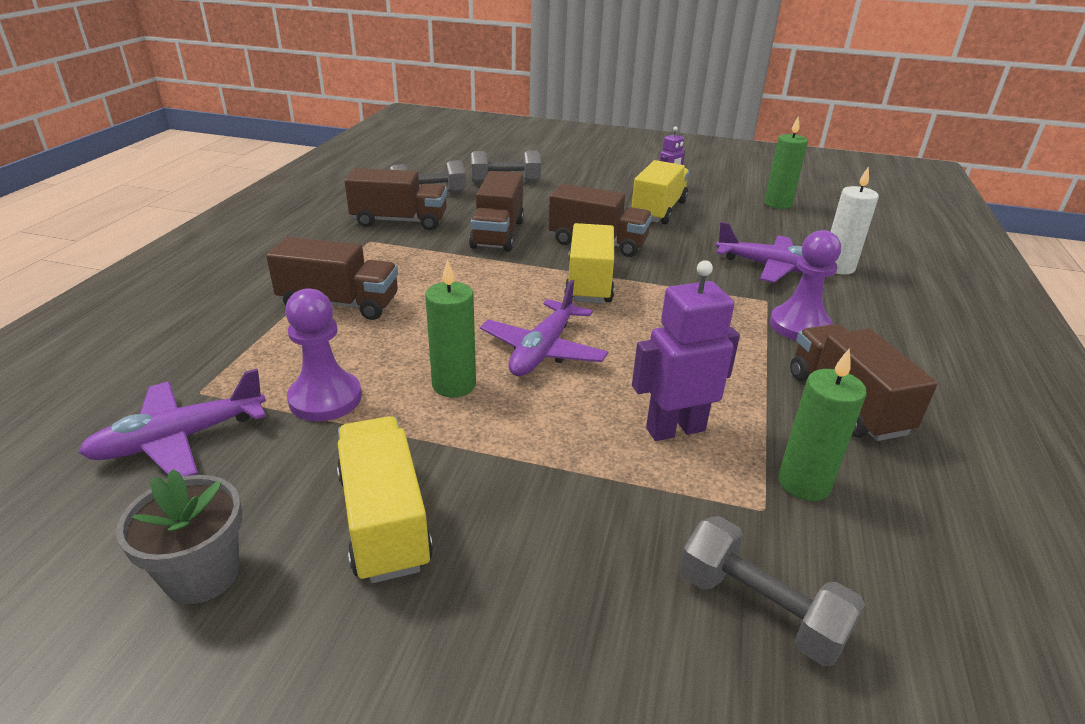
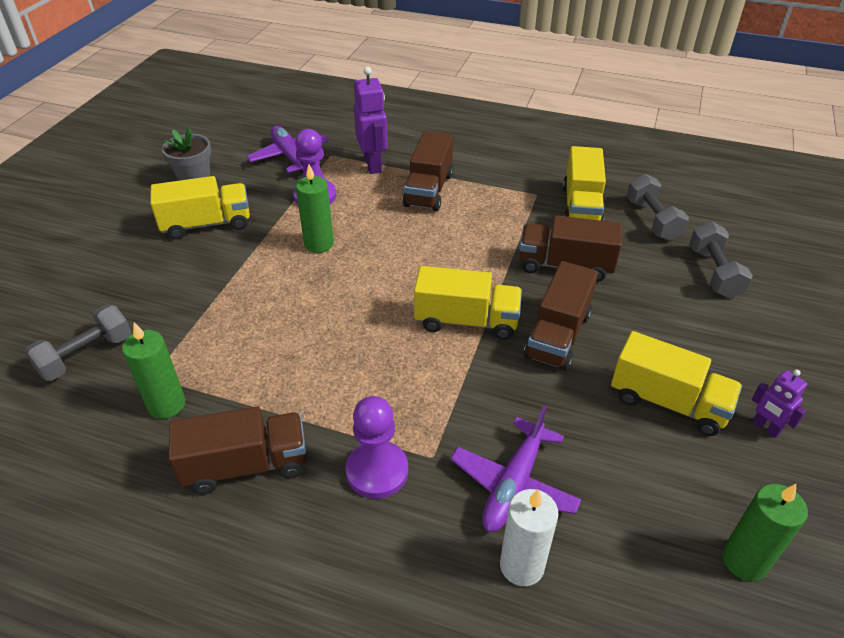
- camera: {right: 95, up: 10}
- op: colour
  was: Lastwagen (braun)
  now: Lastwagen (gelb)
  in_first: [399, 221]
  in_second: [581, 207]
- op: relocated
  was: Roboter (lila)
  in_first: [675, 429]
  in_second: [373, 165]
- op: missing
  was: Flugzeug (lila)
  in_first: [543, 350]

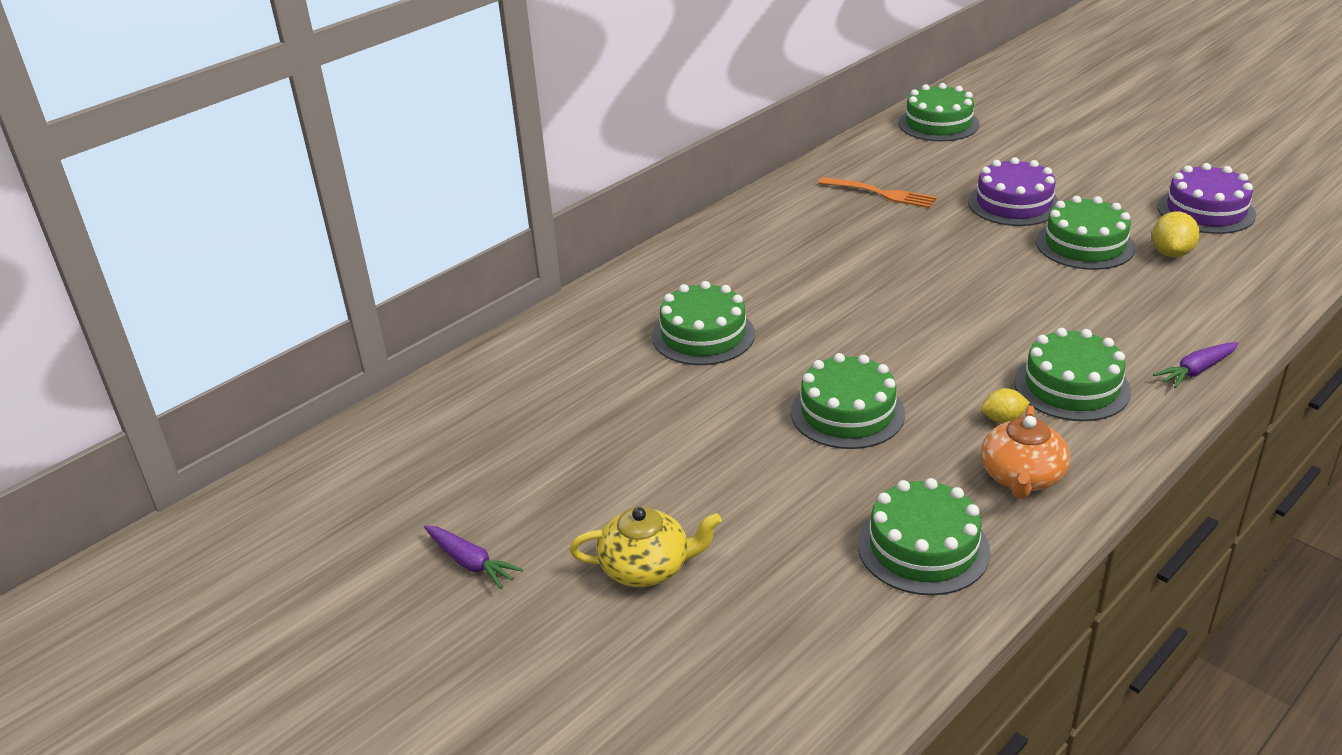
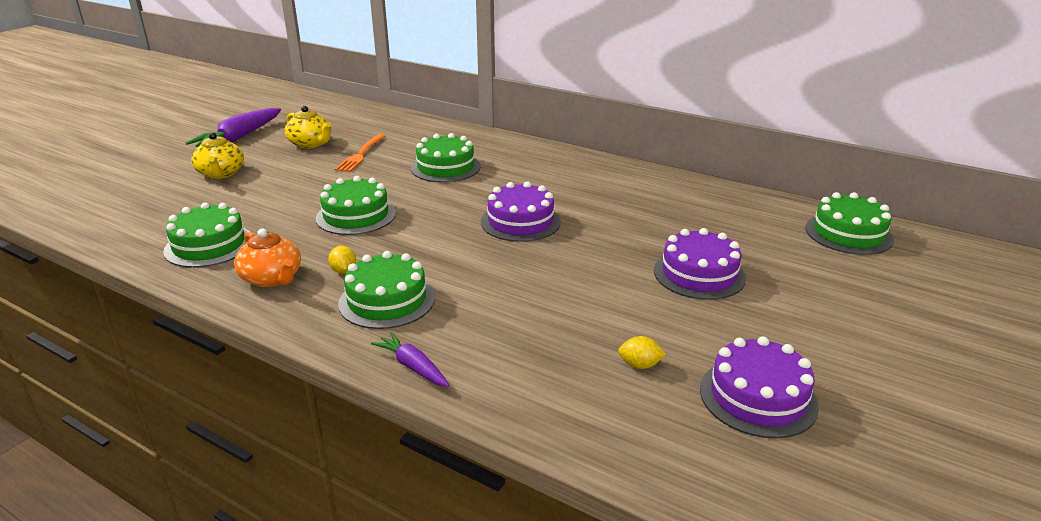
- camera: {right: 75, up: -5}
- op: relocated
  was: Gabel (orange)
  in_first: [881, 193]
  in_second: [360, 154]
- op: missing
  was: Kuchen (grün)
  in_first: [1085, 245]
- op: size
  was: Zitrone (gelb)
  in_first: [1171, 253]
  in_second: [640, 365]
  ratio: 0.66
- op: spun
  was: Teekanne (orange)
  in_first: [1021, 477]
  in_second: [272, 278]
  clockwise: -135
- op: size
  was: Karotte (lila)
  in_first: [470, 563]
  in_second: [239, 137]
  ratio: 1.82
- op: appeared
  now: Teekanne (gelb)
  in_second: [311, 144]
- op: appeared
  now: Kuchen (lila)
  in_second: [520, 222]

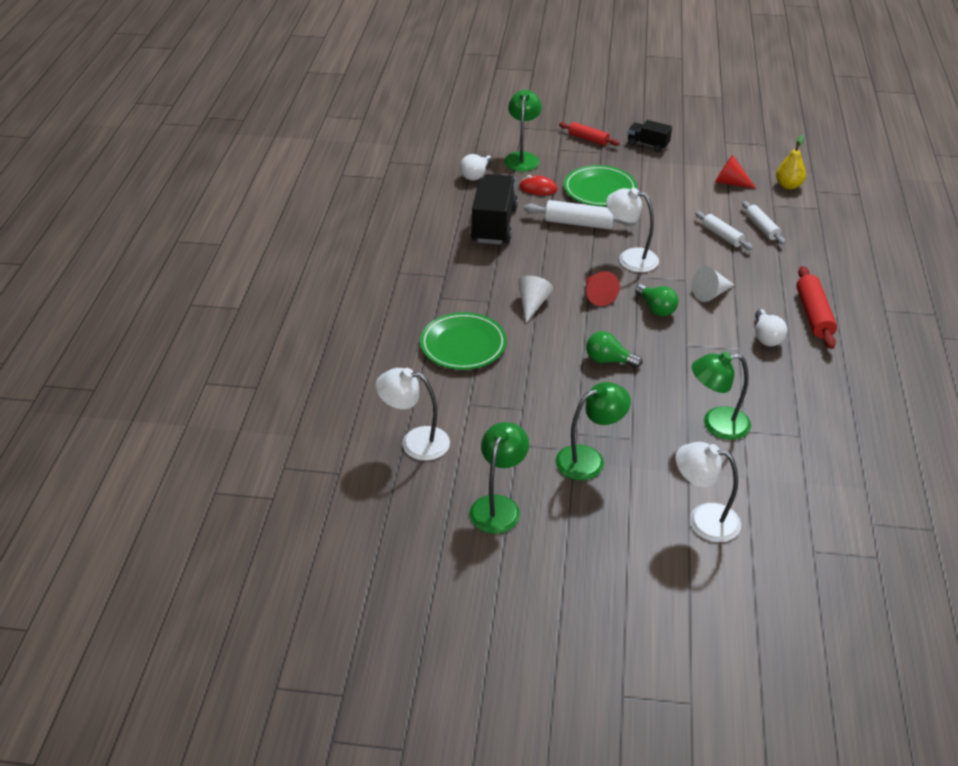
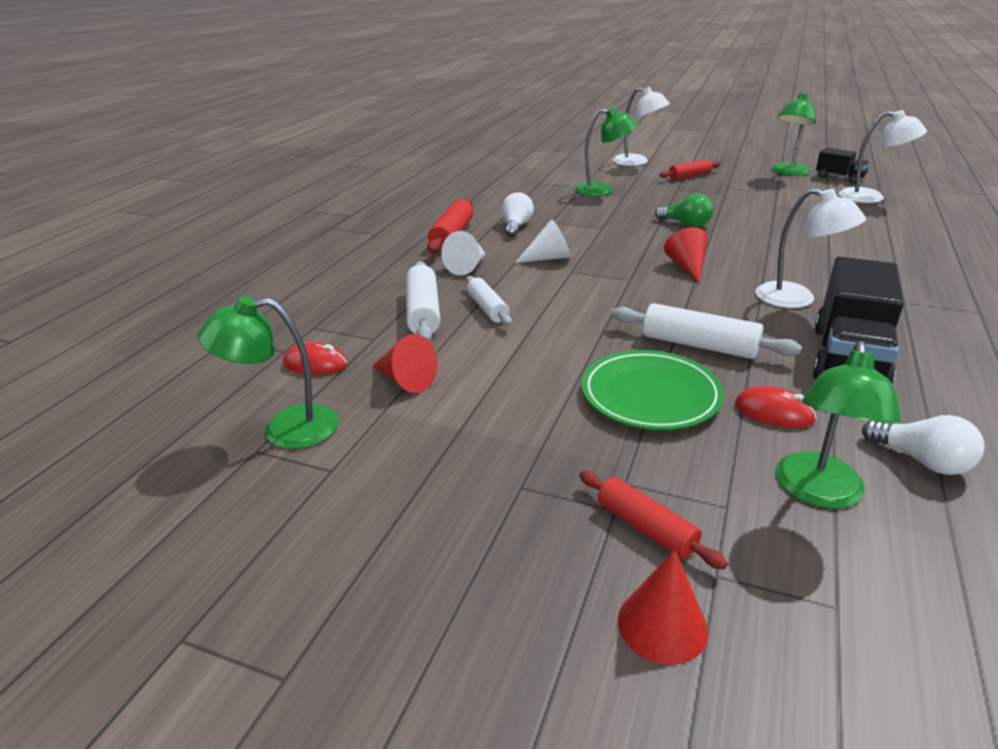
- camera: {right: -165, up: -10}
- op: relocated
  was: Lastwagen (schwarz)
  in_first: [648, 144]
  in_second: [839, 178]
- op: exchanged
  was: Birne (gelb)
  now: Computermaus (rot)
  in_first: [788, 185]
  in_second: [315, 364]
- op: spun
  was: Glühbirne (weiß)
  in_first: [476, 175]
  in_second: [922, 461]
  clockwise: 90
- op: relocated
  was: Lampe (weiß)
  in_first: [630, 258]
  in_second: [797, 299]
- op: size
  was: Nudelholz (weiß)
  in_first: [761, 228]
  in_second: [423, 312]
  ratio: 1.5
- op: relocated
  was: Kegel (weiß)
  in_first: [532, 304]
  in_second: [467, 267]
- op: missing
  was: Glühbirne (grün)
  in_first: [656, 308]
- op: missing
  was: Teller (grün)
  in_first: [463, 345]
- op: relocated
  was: Lampe (grün)
  in_first: [589, 459]
  in_second: [285, 429]
- op: appeared
  now: Nudelholz (rot)
  in_second: [689, 176]
- op: appeared
  now: Kegel (rot)
  in_second: [662, 625]

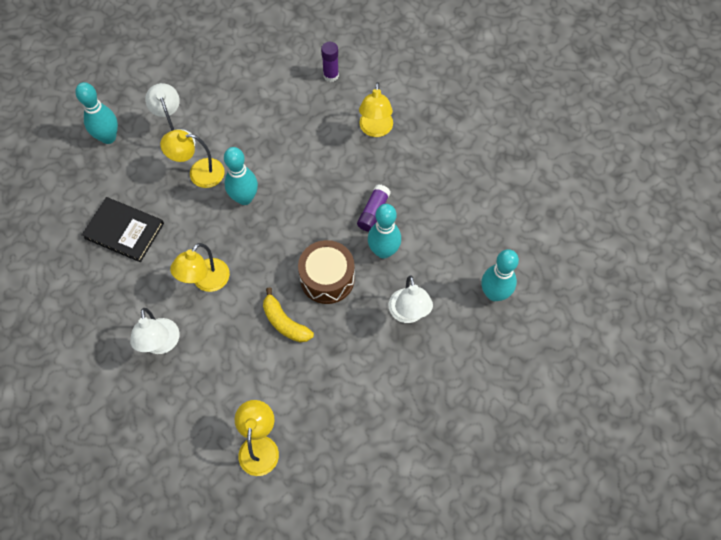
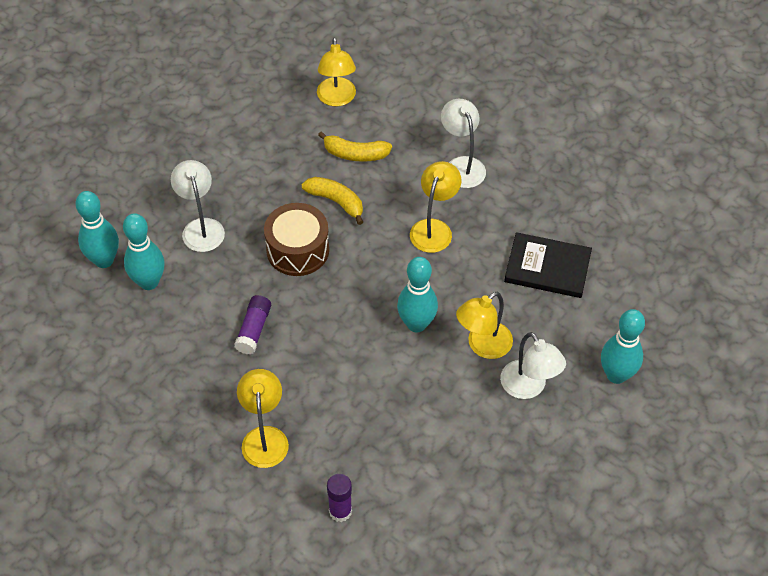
- camera: {right: 170, up: -10}
- op: spun
  was: Lampe (gelb)
  in_first: [199, 173]
  in_second: [483, 346]
  clockwise: 150
- op: relocated
  was: Bowlingkegel (türkis)
  in_first: [383, 251]
  in_second: [149, 282]
- op: appeared
  now: Banane (gelb)
  in_second: [355, 154]

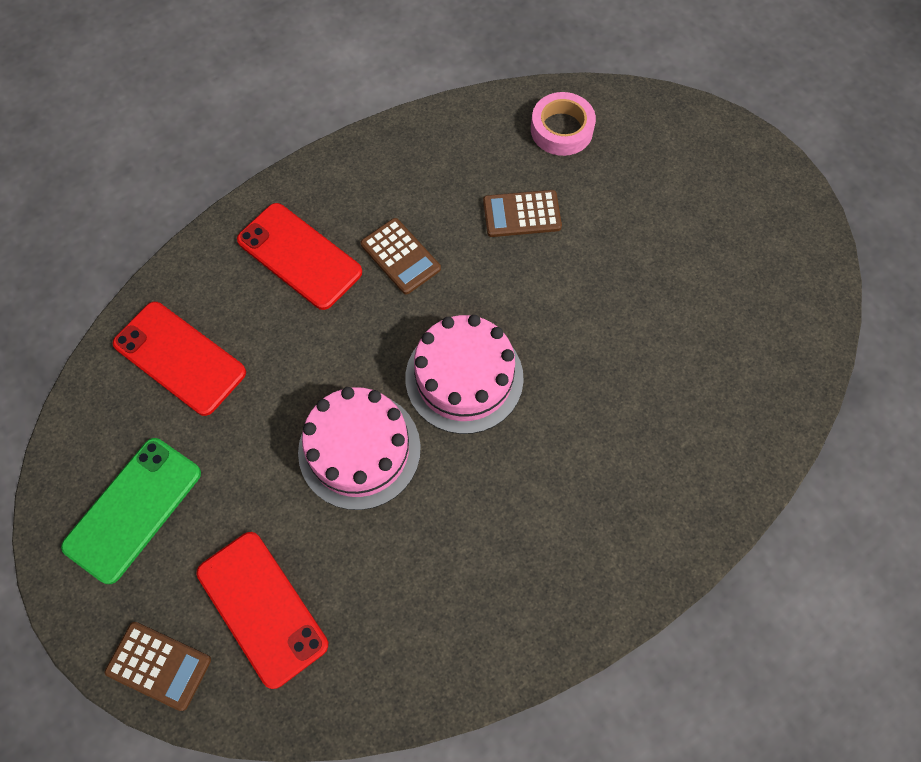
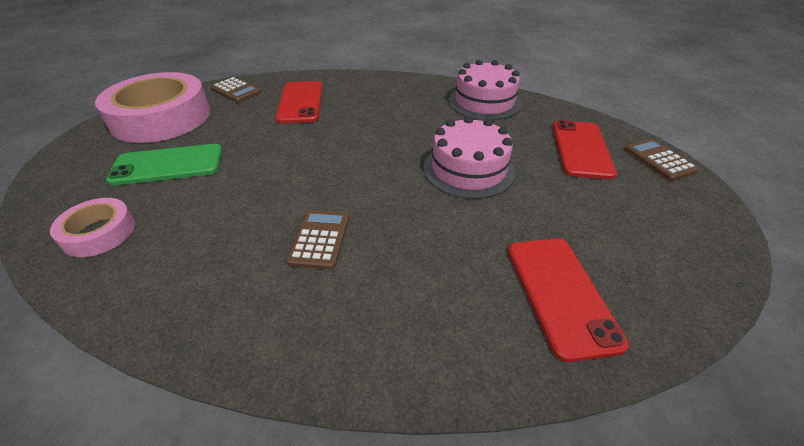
- camera: {right: -135, up: -25}
- op: relocated
  was: Taschenrechner (braun)
  in_first: [521, 214]
  in_second: [236, 90]
- op: relocated
  was: Handy (rot)
  in_first: [299, 256]
  in_second: [300, 102]
- op: relocated
  was: Kuchen (rosa)
  in_first: [464, 377]
  in_second: [484, 102]
- op: relocated
  was: Handy (grün)
  in_first: [133, 509]
  in_second: [168, 165]
- op: appeared
  now: Klebeband (rosa)
  in_second: [161, 118]

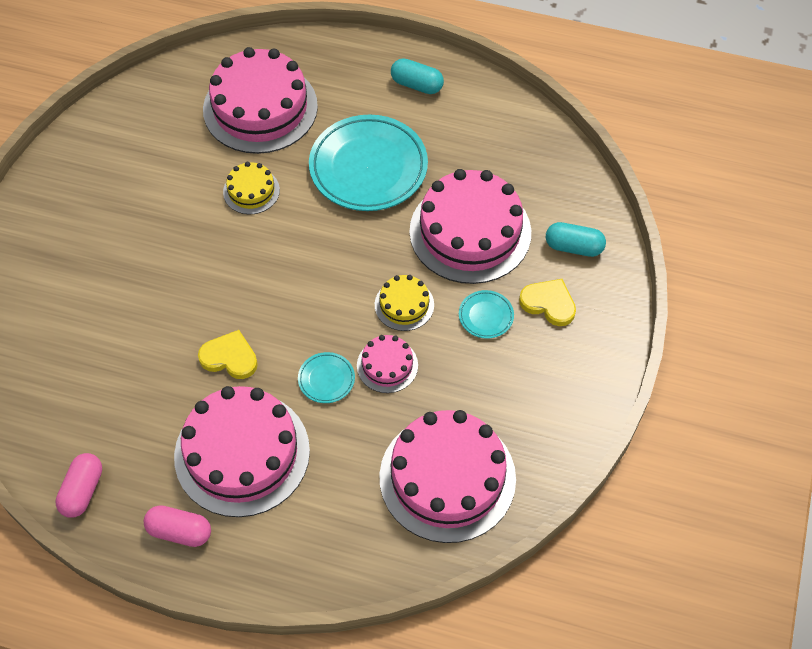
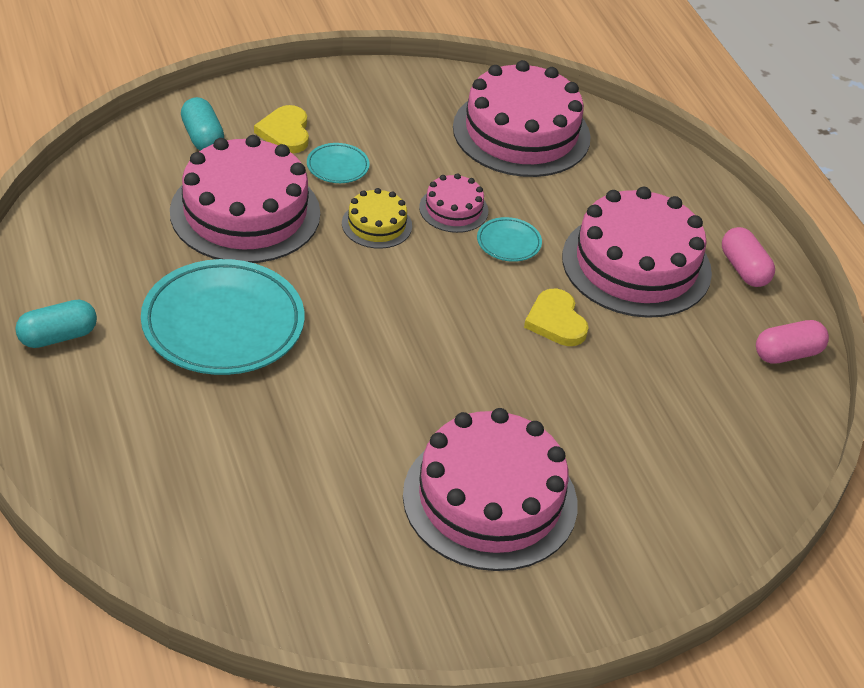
- camera: {right: -130, up: -15}
- op: relocated
  was: Kuchen (rosa)
  in_first: [260, 108]
  in_second: [490, 499]
- op: spun
  was: Kapsel (türkis)
  in_first: [417, 84]
  in_second: [57, 336]
  clockwise: 75
- op: missing
  was: Kuchen (gelb)
  in_first: [251, 191]

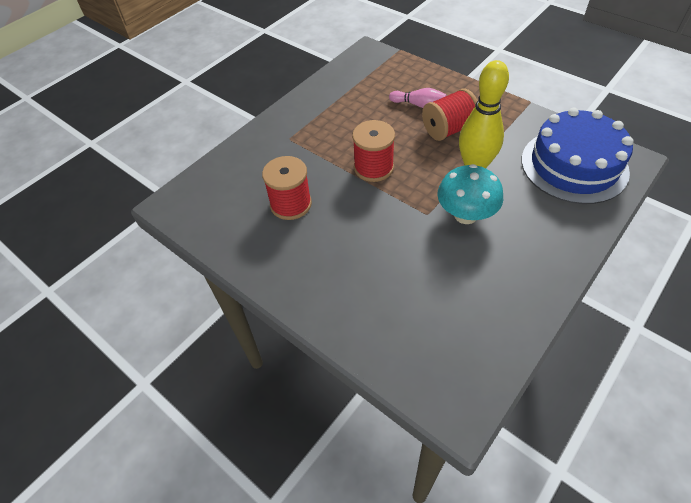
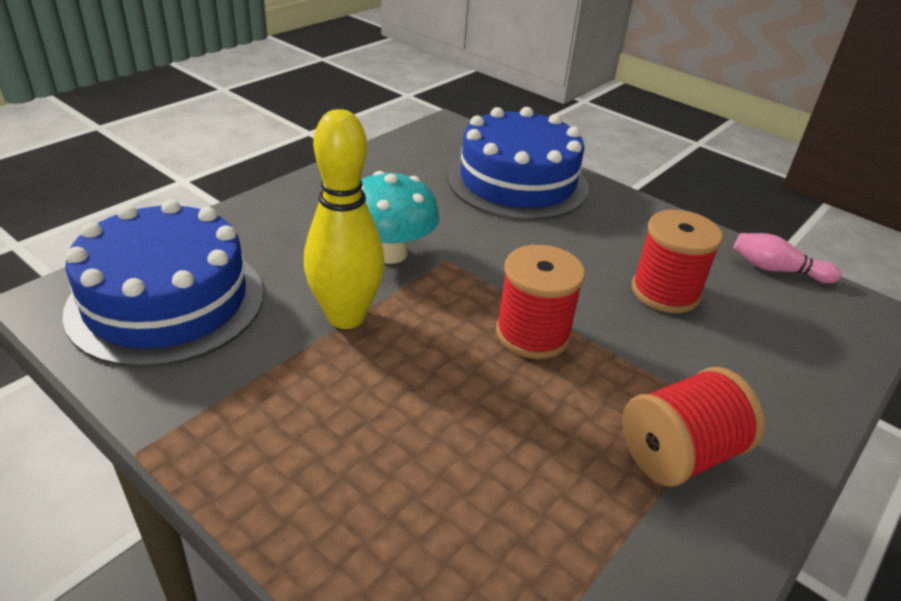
- camera: {right: 175, up: -15}
- op: relocated
  was: Bowlingkegel (rosa)
  in_first: [419, 105]
  in_second: [777, 270]
- op: relocated
  was: Garnrolle (rot)
  in_first: [448, 129]
  in_second: [679, 454]
- op: appeared
  now: Kuchen (blau)
  in_second: [517, 182]

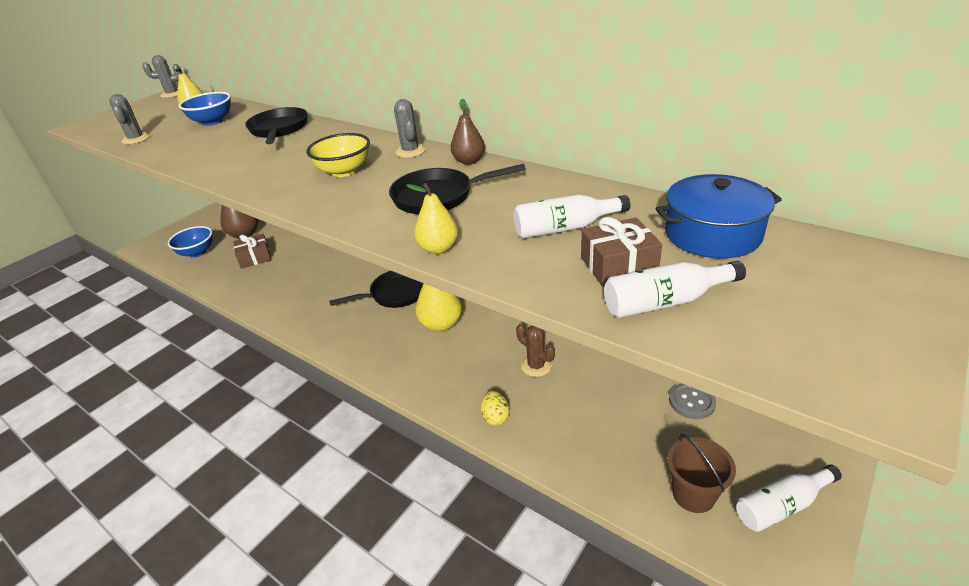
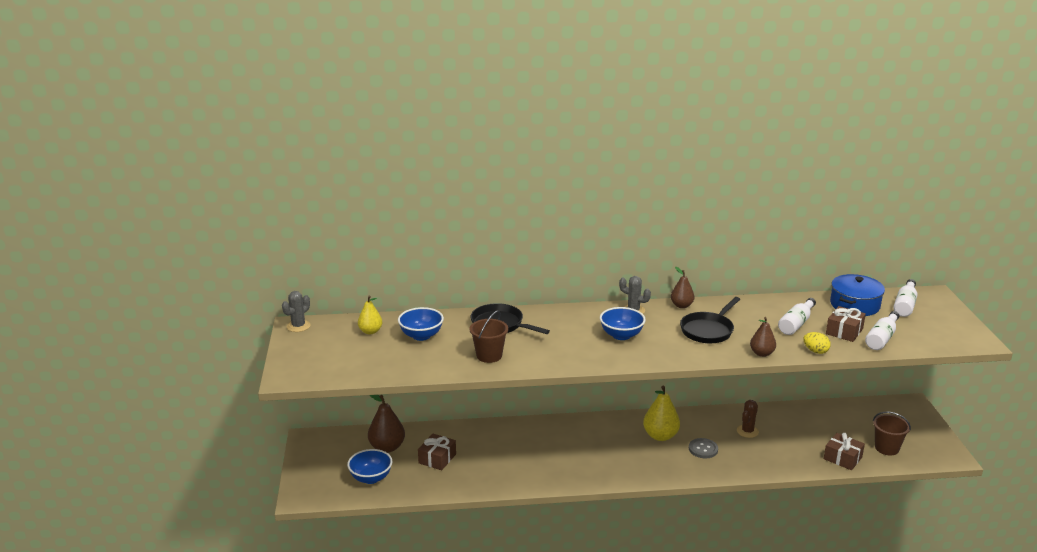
- camera: {right: -45, up: -10}
- op: missing
  was: Kaktus (grau)
  in_first: [136, 139]
- op: colour
  was: Schüssel (gelb)
  now: Schüssel (blau)
  in_first: [344, 171]
  in_second: [621, 335]
- op: colour
  was: Birne (gelb)
  now: Birne (braun)
  in_first: [438, 248]
  in_second: [761, 353]
- op: missing
  was: Pfanne (schwarz)
  in_first: [395, 294]
- op: spun
  was: Kaktus (braun)
  in_first: [536, 366]
  in_second: [747, 431]
  clockwise: -60
- op: relocated
  was: Knopf (grau)
  in_first: [691, 402]
  in_second: [703, 449]
- op: relocated
  was: Ei (gelb)
  in_first: [495, 417]
  in_second: [815, 351]
- op: relocated
  was: Flasche (weiß)
  in_first: [781, 505]
  in_second: [905, 305]
- op: appeared
  now: Eimer (braun)
  in_second: [489, 356]
- op: appeared
  now: Geschenk (braun)
  in_second: [842, 458]

